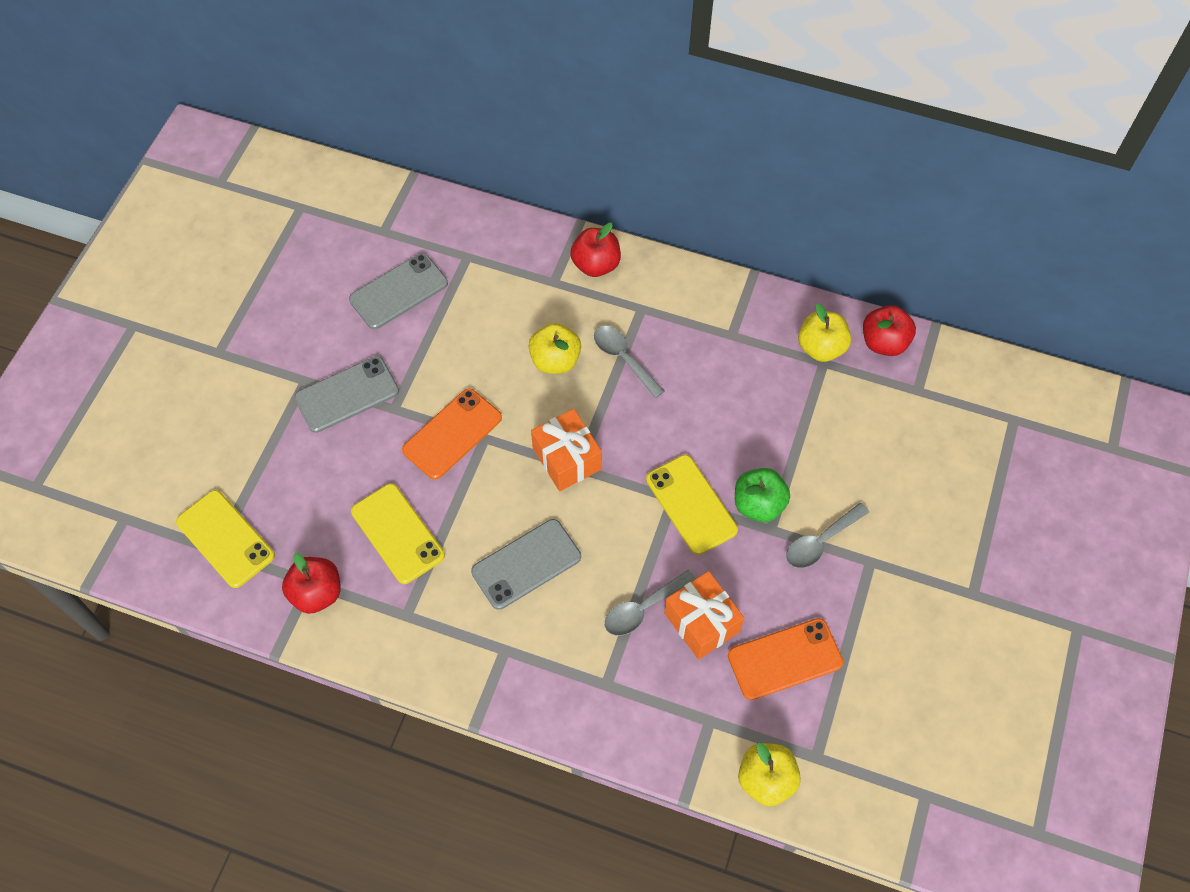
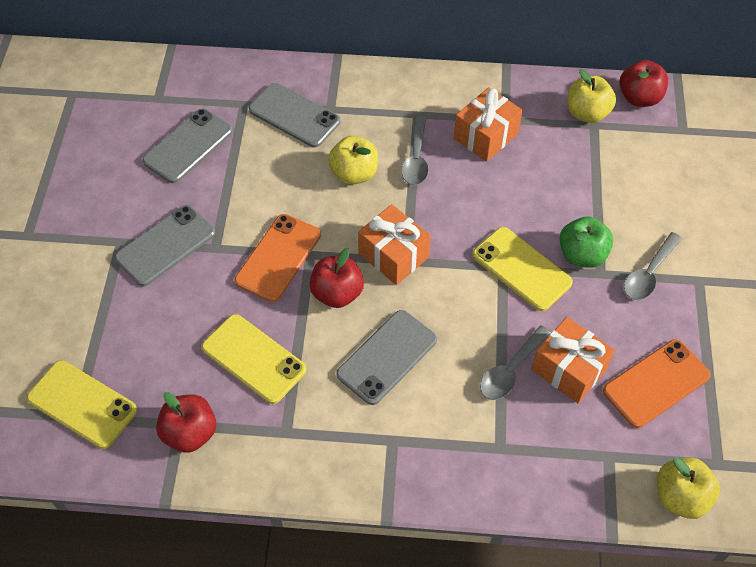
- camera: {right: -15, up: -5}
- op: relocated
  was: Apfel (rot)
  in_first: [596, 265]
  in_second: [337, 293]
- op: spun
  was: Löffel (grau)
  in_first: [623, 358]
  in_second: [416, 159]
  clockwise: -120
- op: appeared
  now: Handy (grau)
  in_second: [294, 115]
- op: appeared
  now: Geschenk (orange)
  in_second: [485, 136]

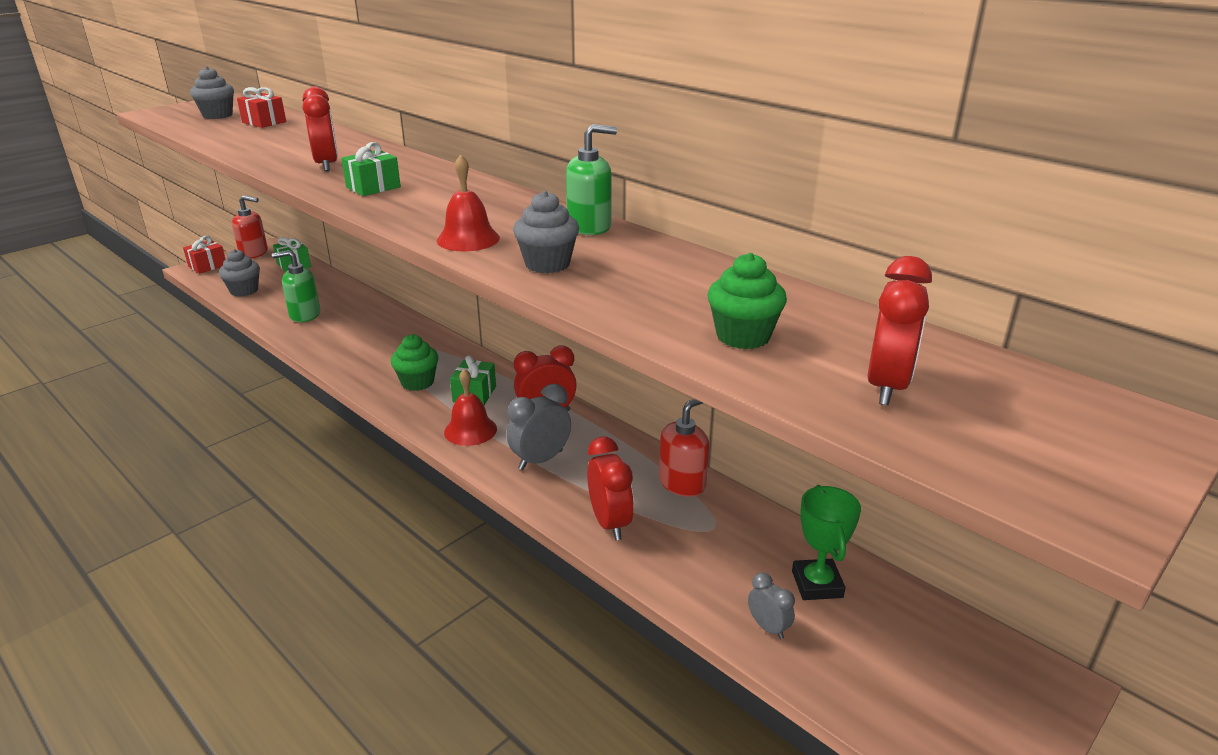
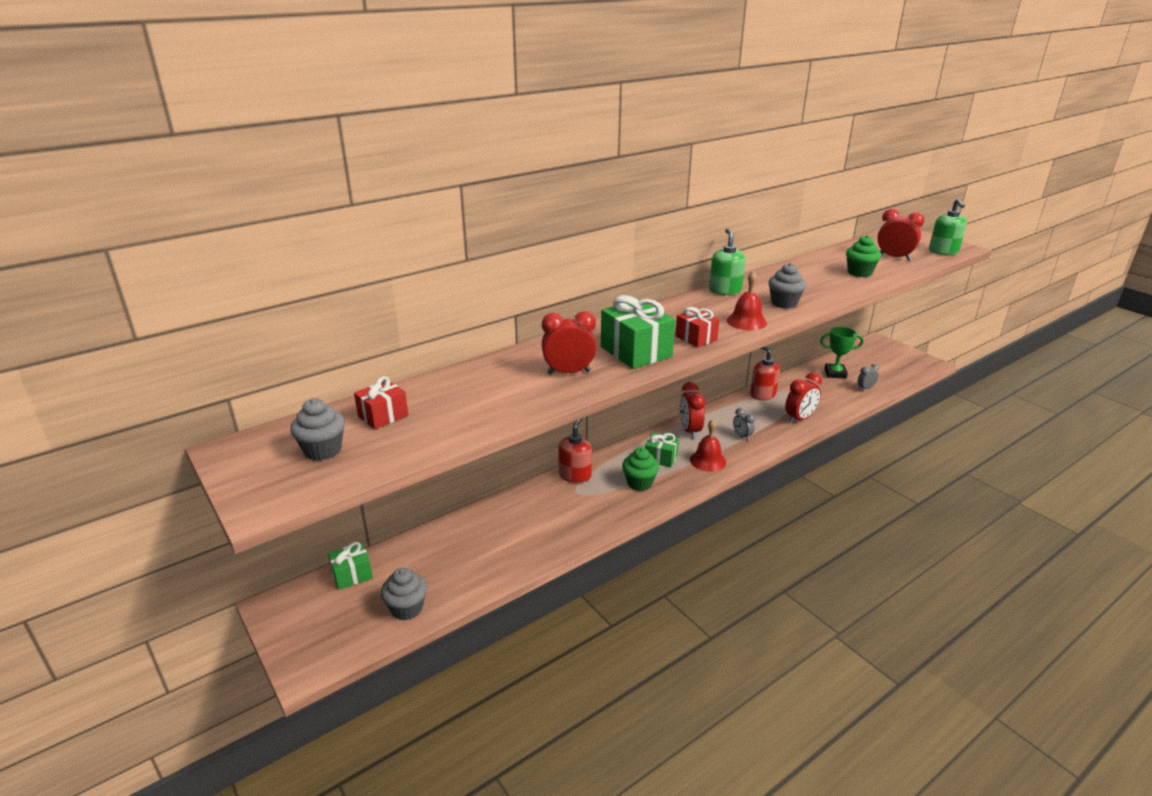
- camera: {right: -80, up: 0}
- op: size
  was: Geschenk (grün)
  in_first: [373, 187]
  in_second: [636, 351]
  ratio: 1.71
- op: relocated
  was: Seifenspender (rot)
  in_first: [254, 253]
  in_second: [575, 475]
- op: relocated
  was: Geschenk (rot)
  in_first: [207, 266]
  in_second: [696, 338]
- op: relocated
  was: Seifenspender (grün)
  in_first: [304, 315]
  in_second: [943, 251]
- op: size
  was: Wecker (grau)
  in_first: [540, 460]
  in_second: [742, 436]
  ratio: 0.58
- op: spun
  was: Wecker (rot)
  in_first: [610, 523]
  in_second: [799, 419]
  clockwise: 150

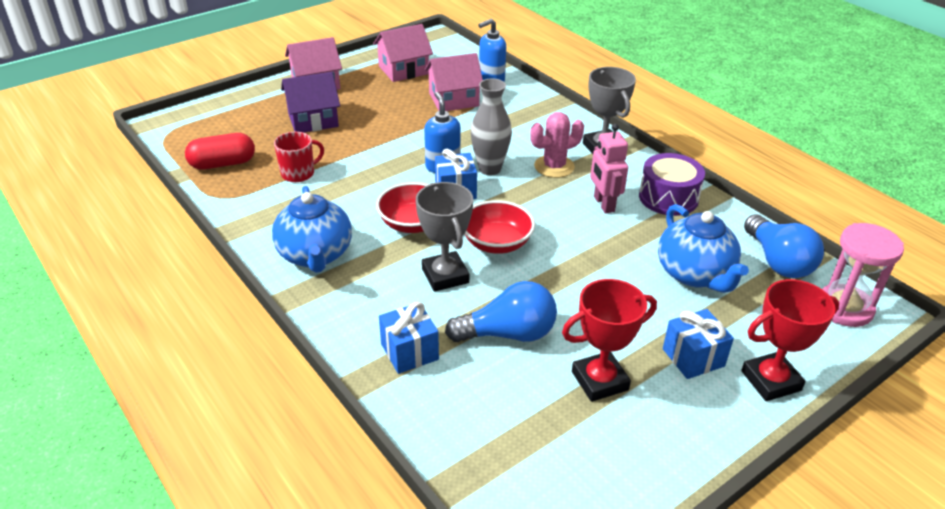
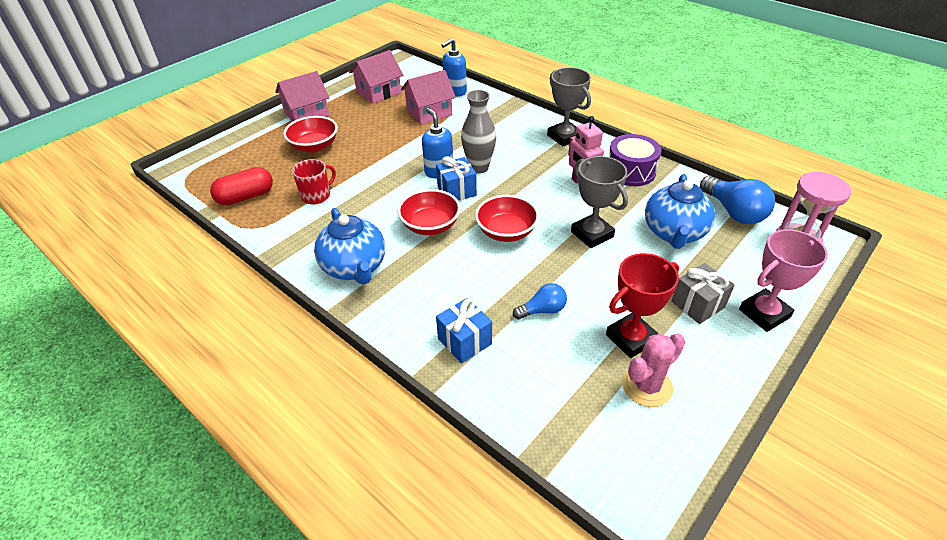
- camera: {right: -10, up: 5}
- op: exchanged
  was: Haus (lila)
  now: Schüssel (rot)
  in_first: [313, 120]
  in_second: [314, 146]
- op: relocated
  was: Kaktus (rosa)
  in_first: [554, 166]
  in_second: [647, 386]
- op: relocated
  was: Pokal (grau)
  in_first: [445, 276]
  in_second: [592, 234]
- op: spun
  was: Teekanne (blau)
  in_first: [695, 274]
  in_second: [674, 233]
  clockwise: 45
- op: colour
  was: Pokal (rot)
  now: Pokal (rosa)
  in_first: [771, 381]
  in_second: [764, 313]
- op: size
  was: Glühbirne (blau)
  in_first: [508, 334]
  in_second: [542, 310]
  ratio: 0.59
- op: colour
  was: Geschenk (blau)
  now: Geschenk (grau)
  in_first: [693, 357]
  in_second: [697, 304]

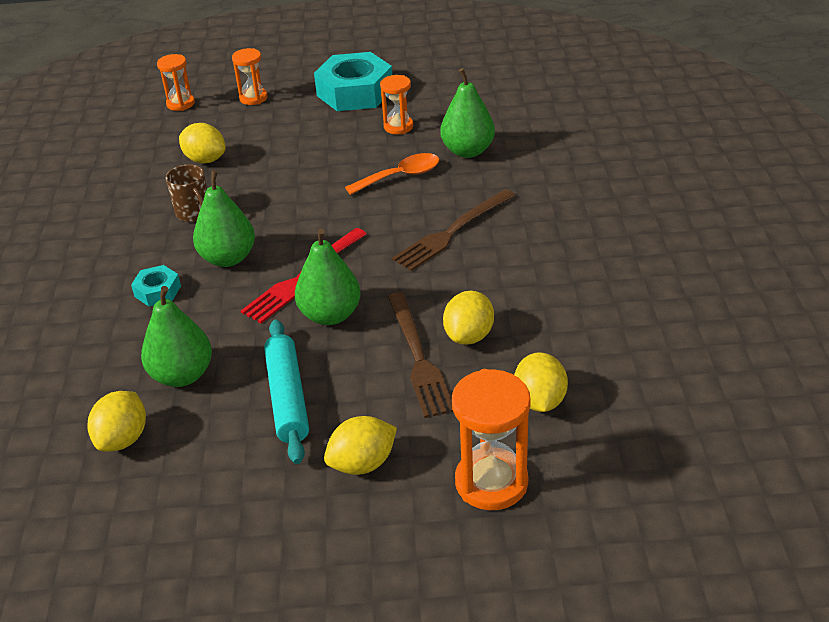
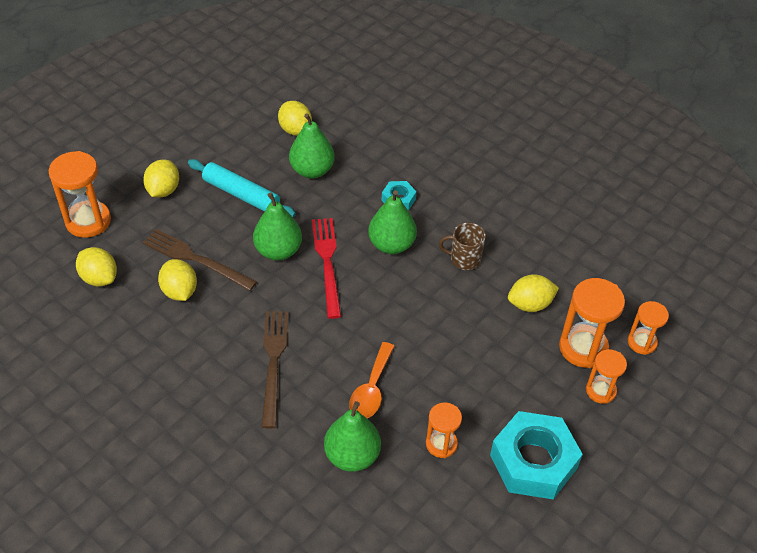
- camera: {right: 130, up: 10}
- op: appeared
  now: Sanduhr (orange)
  in_second: [583, 348]

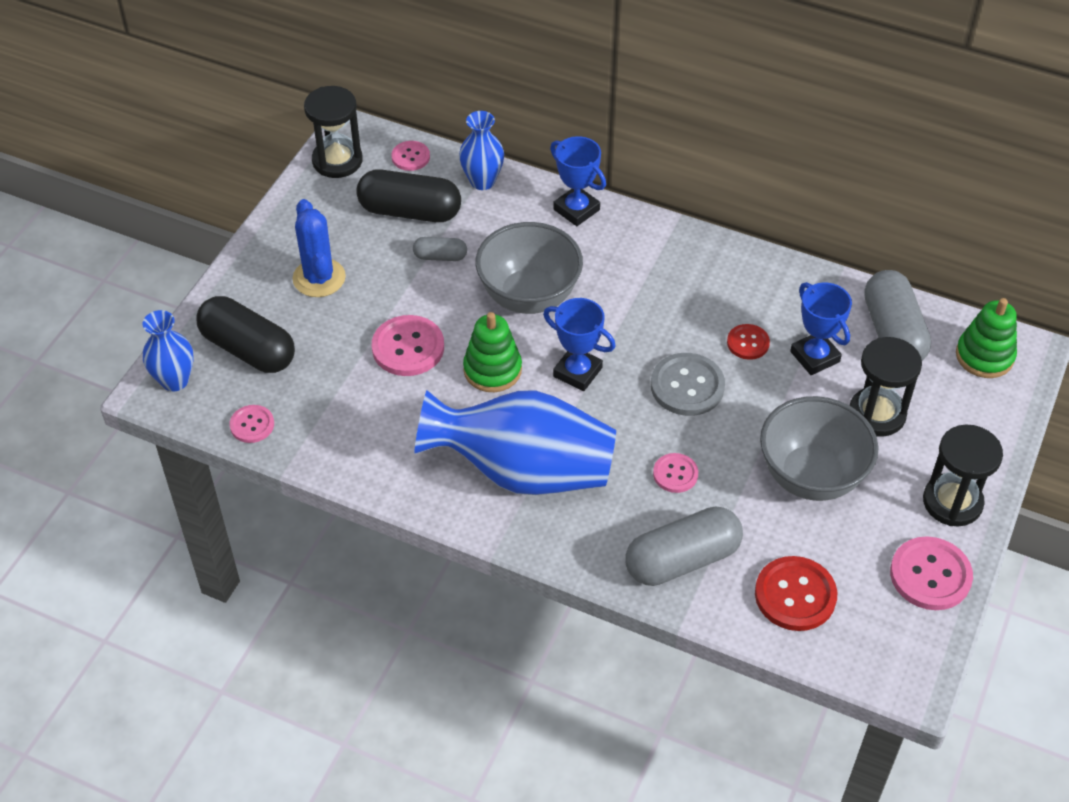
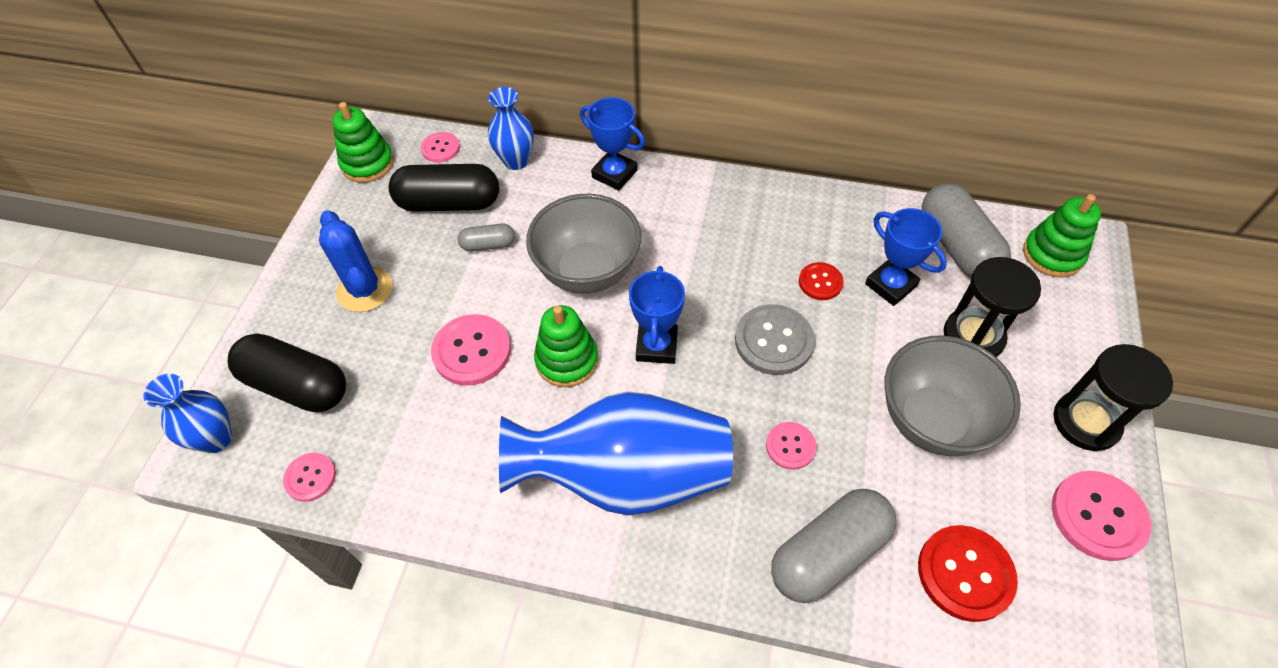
- camera: {right: -10, up: 5}
- op: exchanged
  was: Sanduhr (schwarz)
  now: Stapelspielzeug (grün)
  in_first: [337, 161]
  in_second: [367, 164]
- op: spun
  was: Pokal (blau)
  in_first: [577, 372]
  in_second: [657, 346]
  clockwise: 75

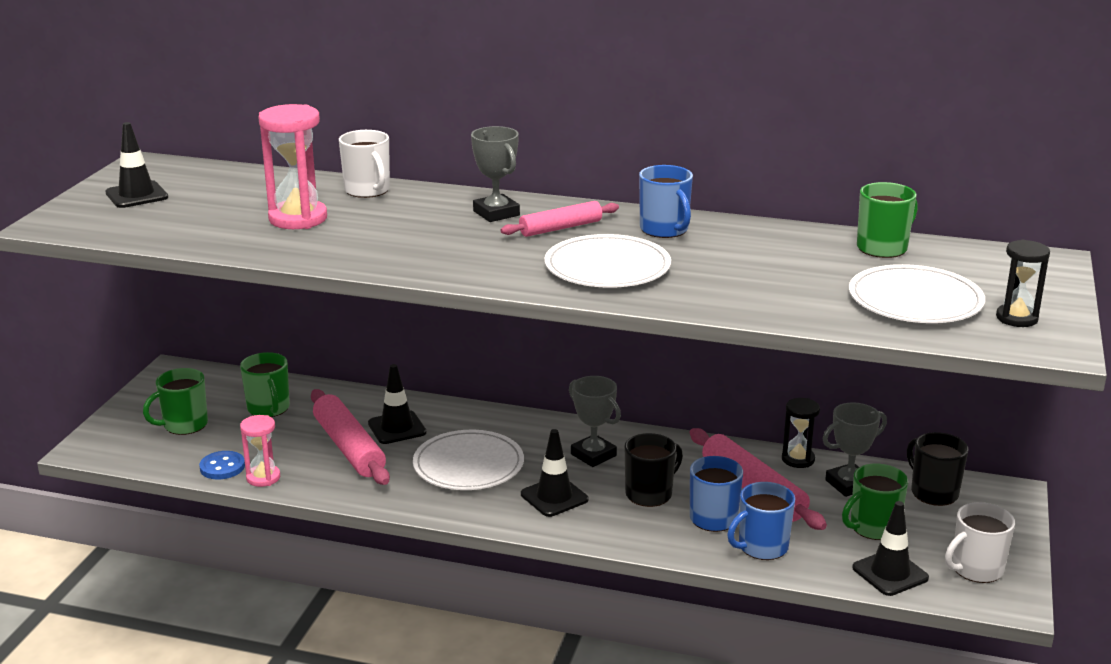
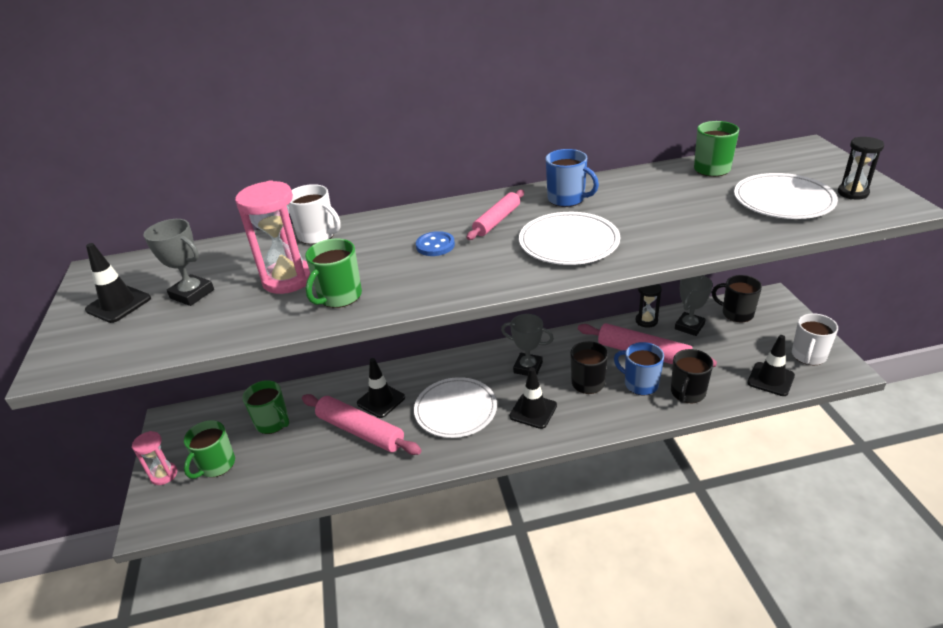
- camera: {right: -25, up: 10}
- op: relocated
  was: Pokal (grau)
  in_first: [496, 213]
  in_second: [192, 294]
- op: relocated
  was: Sanduhr (rosa)
  in_first: [263, 478]
  in_second: [164, 475]
- op: relocated
  was: Knopf (blau)
  in_first: [222, 467]
  in_second: [435, 245]
- op: relocated
  was: Tasse (grün)
  in_first: [873, 527]
  in_second: [339, 297]
- op: colour
  was: Tasse (blau)
  now: Tasse (schwarz)
  in_first: [761, 547]
  in_second: [687, 393]

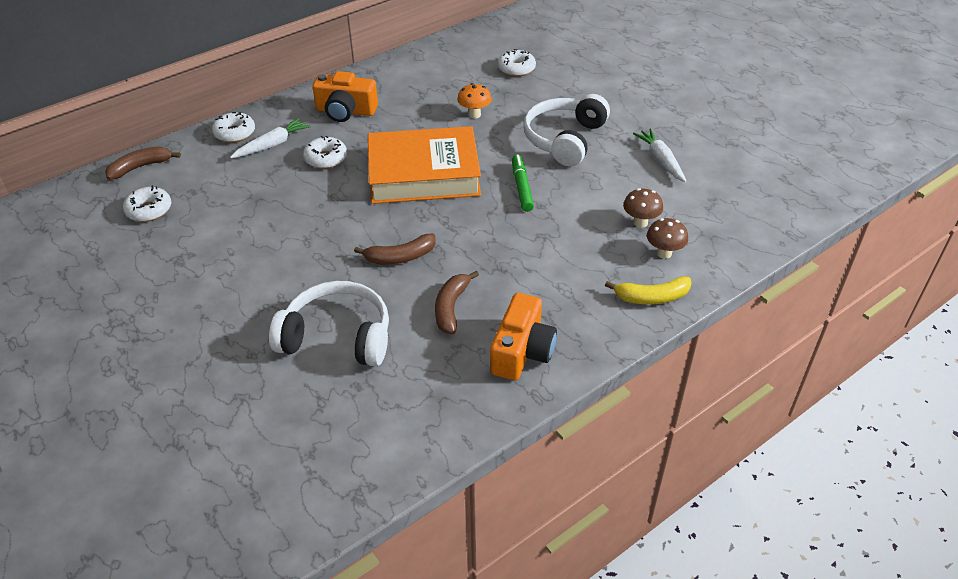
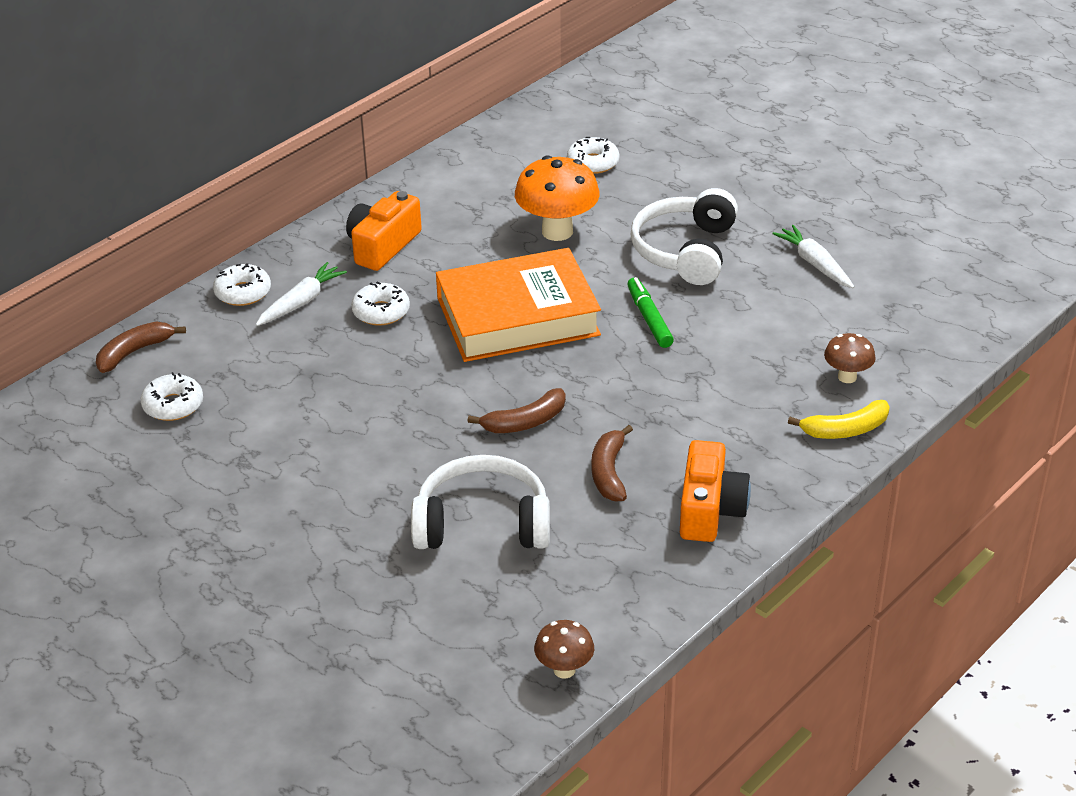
- camera: {right: -10, up: -5}
- op: spun
  was: Kamera (orange)
  in_first: [346, 111]
  in_second: [382, 246]
  clockwise: 120
- op: size
  was: Pilz (orange)
  in_first: [474, 114]
  in_second: [557, 231]
  ratio: 1.85
- op: relocated
  was: Pilz (braun)
  in_first: [640, 222]
  in_second: [564, 670]

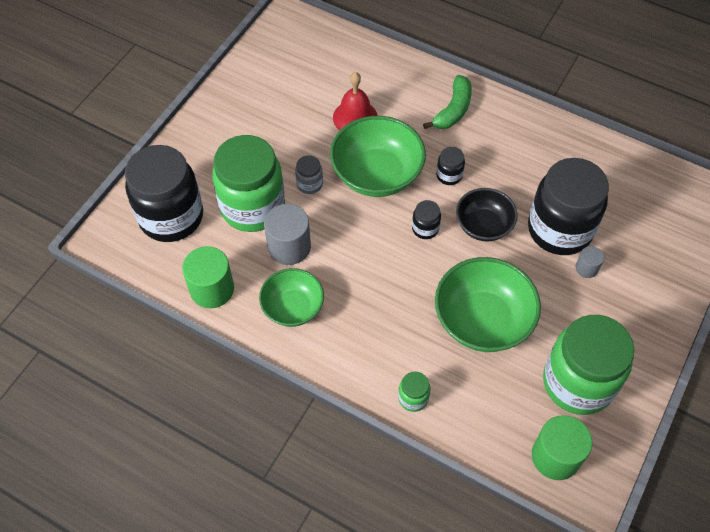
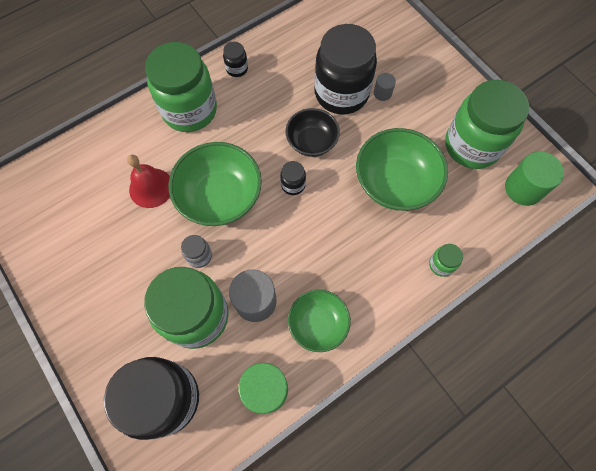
- camera: {right: -65, up: 10}
- op: exchanged
  was: Banane (grün)
  now: Einmachglas (grün)
  in_first: [453, 110]
  in_second: [190, 110]
- op: relocated
  was: Einmachglas (schwarz)
  in_first: [449, 175]
  in_second: [237, 69]

